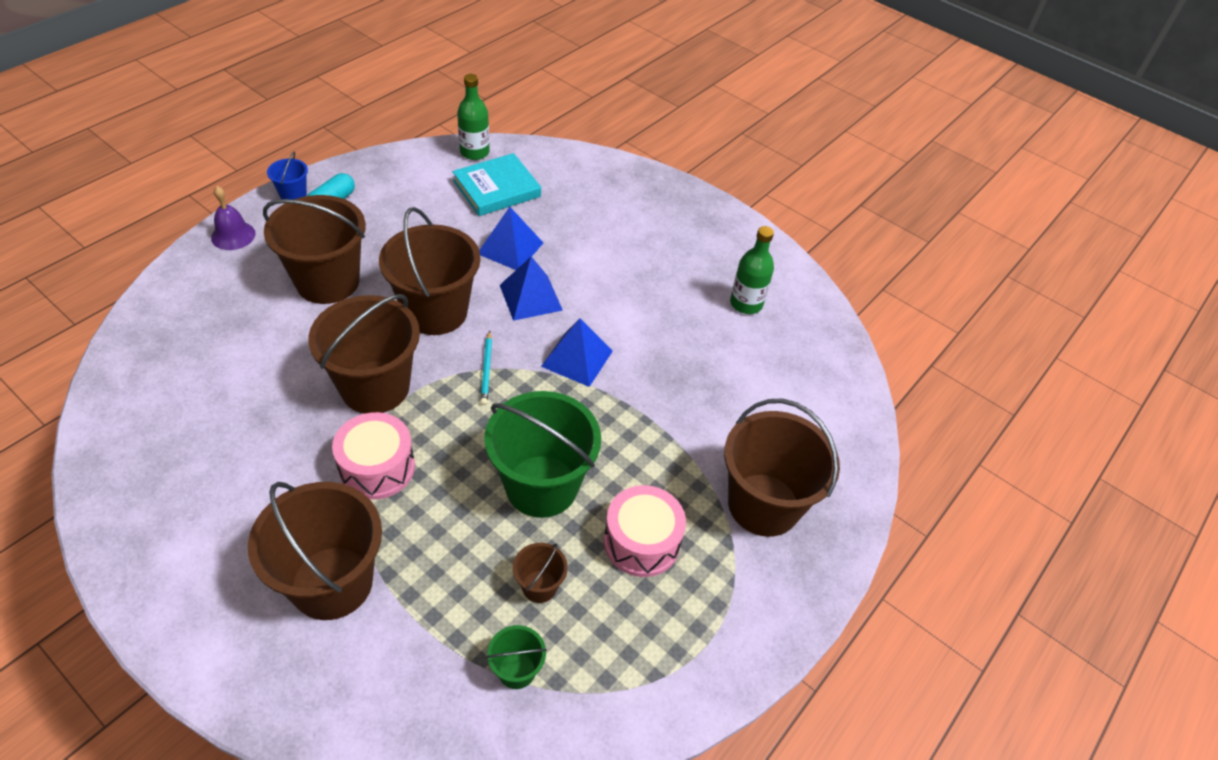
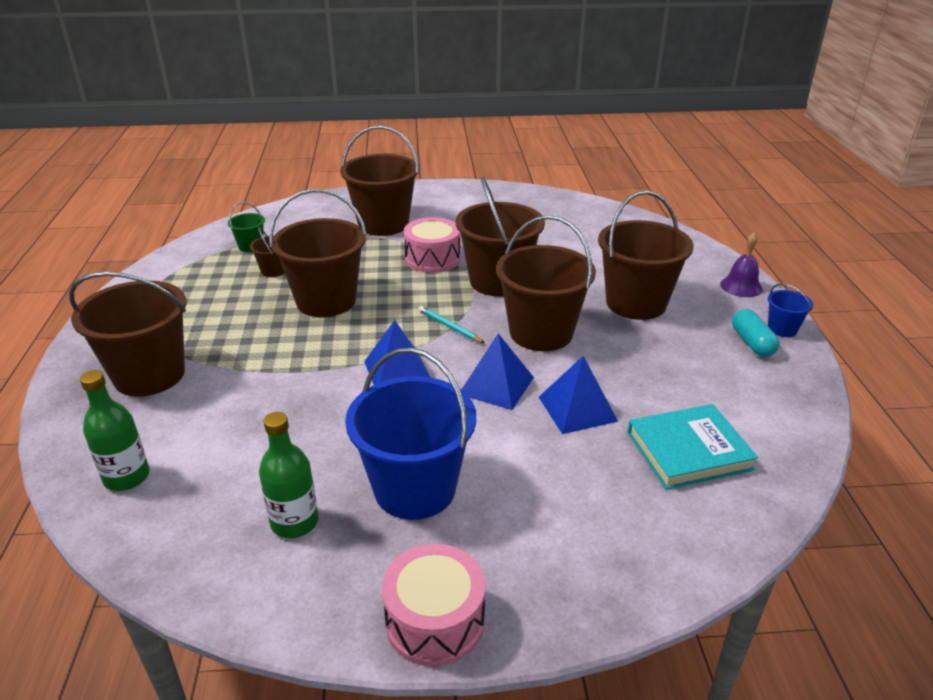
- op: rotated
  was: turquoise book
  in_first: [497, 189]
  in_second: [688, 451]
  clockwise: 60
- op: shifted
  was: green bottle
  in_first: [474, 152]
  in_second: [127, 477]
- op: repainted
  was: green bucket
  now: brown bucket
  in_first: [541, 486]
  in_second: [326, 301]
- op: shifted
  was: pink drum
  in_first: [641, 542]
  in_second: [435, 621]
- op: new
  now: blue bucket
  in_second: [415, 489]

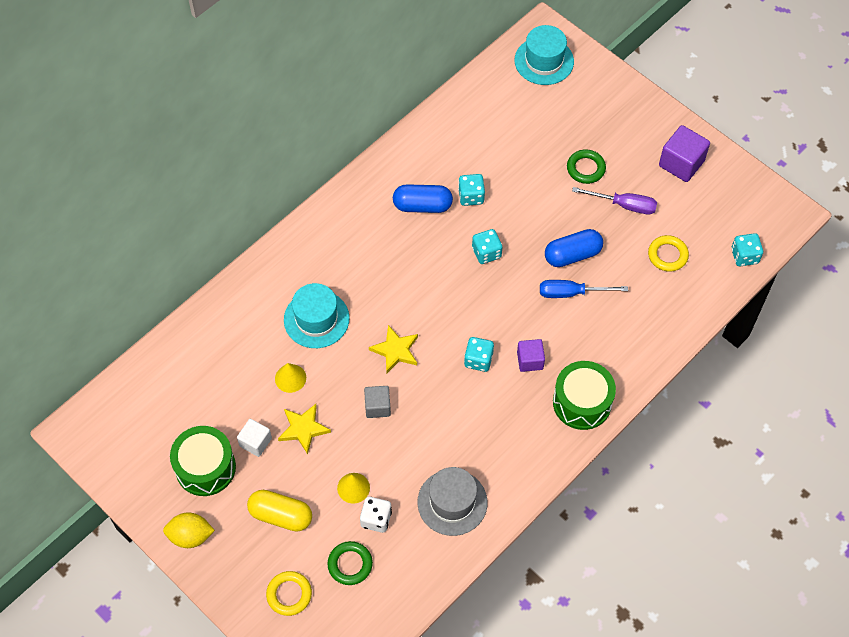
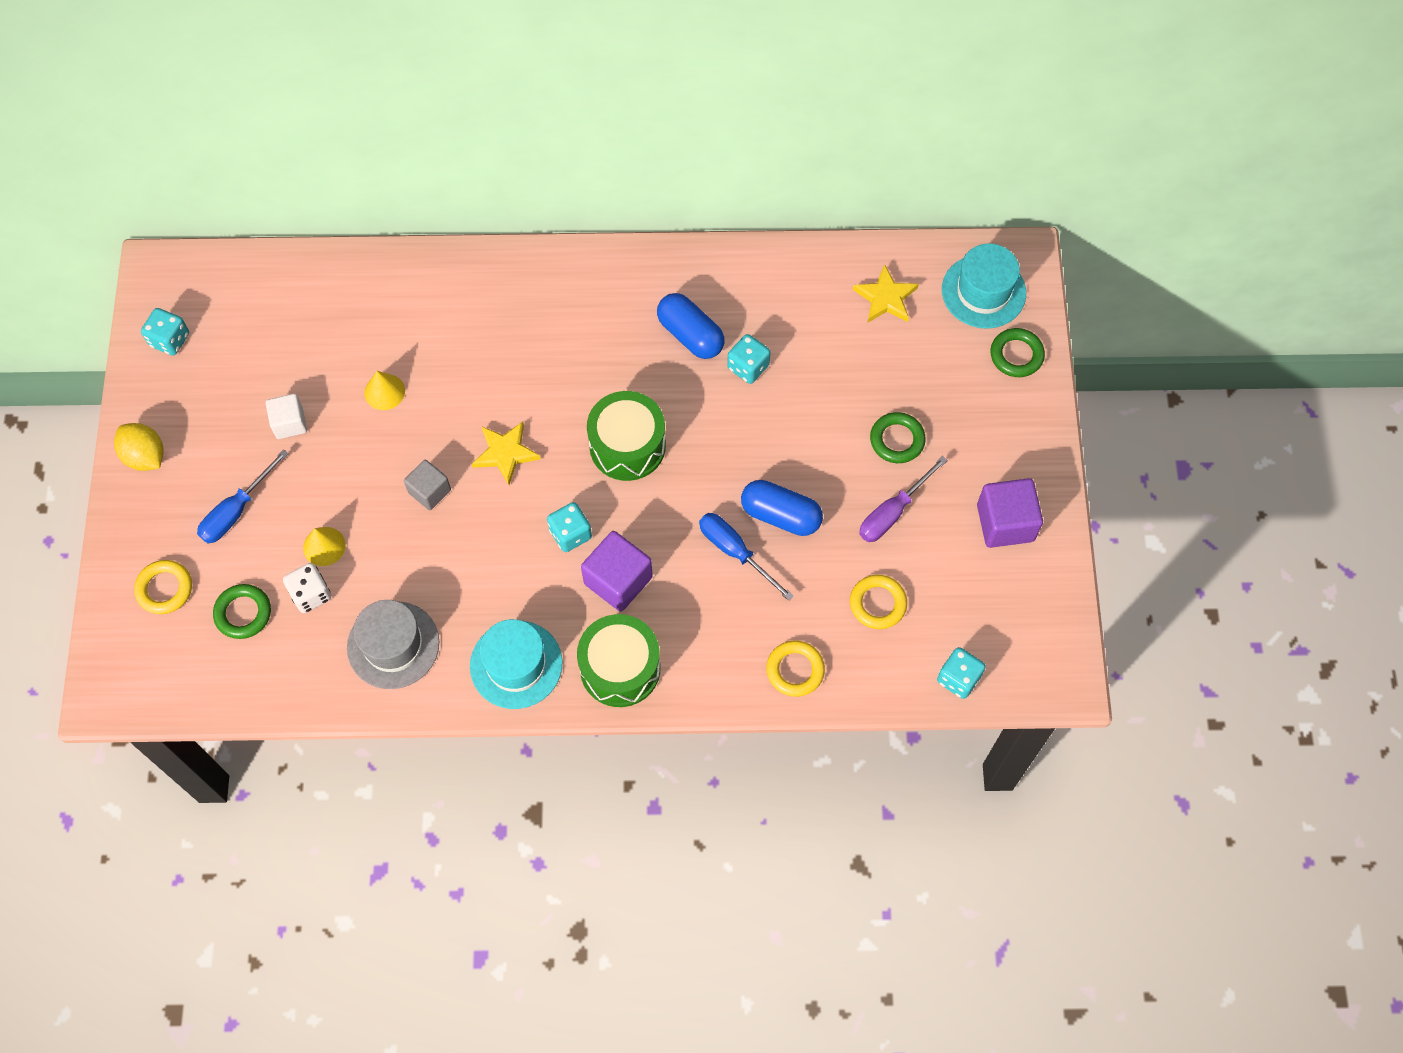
- op: shifted
  was: green drum
  in_first: [205, 467]
  in_second: [627, 445]
- op: swapped
  was: yellow capsule
  now: blue screwdriver
  in_first: [281, 515]
  in_second: [236, 511]
- op: shifted
  was: yellow star
  in_first: [303, 429]
  in_second: [885, 298]
- op: shifted
  was: turquoise hat
  in_first: [316, 319]
  in_second: [516, 664]
- op: shifted
  was: turquoise dice
  in_first: [486, 253]
  in_second: [170, 340]
- op: scaled
  was: purple cube
  in_first: [530, 360]
  in_second: [618, 580]
  ratio: 1.57
- op: rotated
  was: purple screwdriver
  in_first: [624, 205]
  in_second: [892, 512]
  clockwise: 75
- op: new
  now: yellow ring
  in_second: [795, 670]
- op: new
  now: green ring
  in_second: [1016, 355]

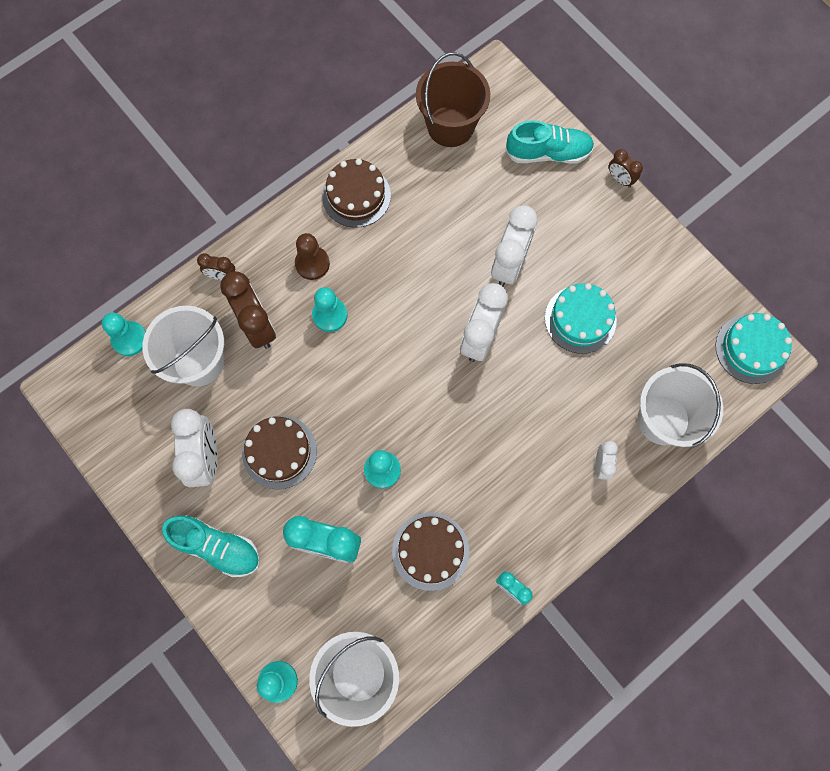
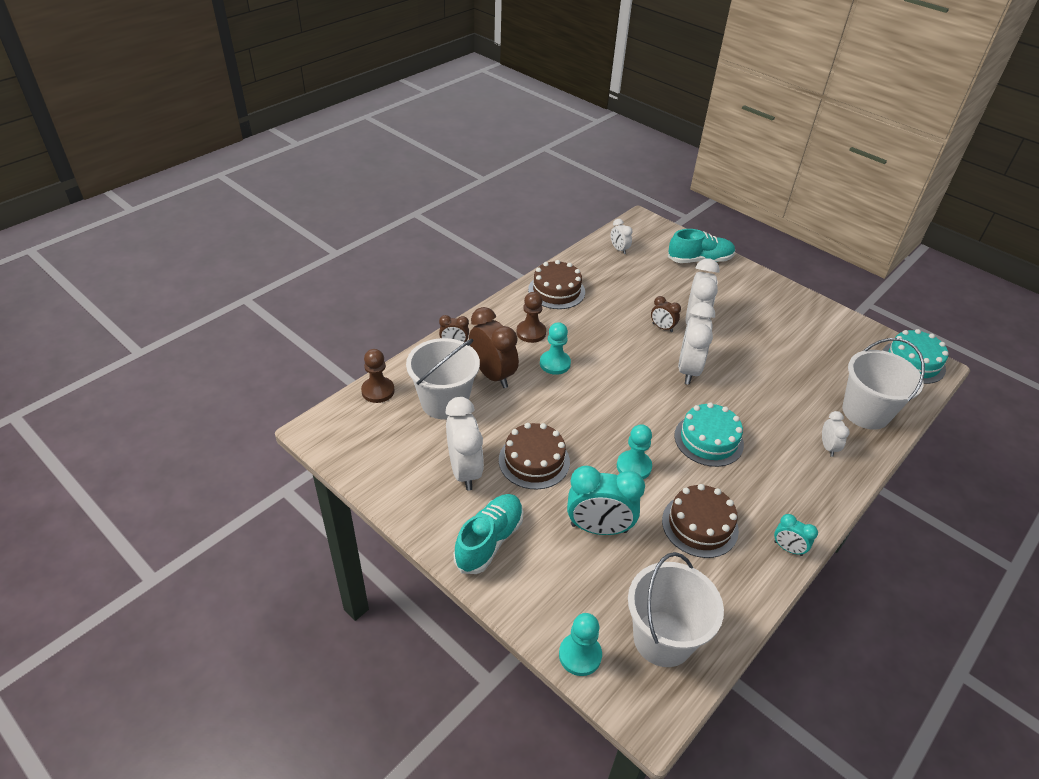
- op: repainted
  was: turquoise pawn
  now: brown pawn
  in_first: [129, 339]
  in_second: [378, 391]
- op: rotated
  was: turquoise shoe
  in_first: [217, 547]
  in_second: [489, 541]
  clockwise: -75
- op: swapped
  was: brown bucket
  now: white clock
  in_first: [450, 126]
  in_second: [619, 249]
- op: shifted
  was: turquoise cake
  in_first: [580, 319]
  in_second: [708, 440]
- op: shifted
  was: brown clock
  in_first: [620, 179]
  in_second: [662, 327]

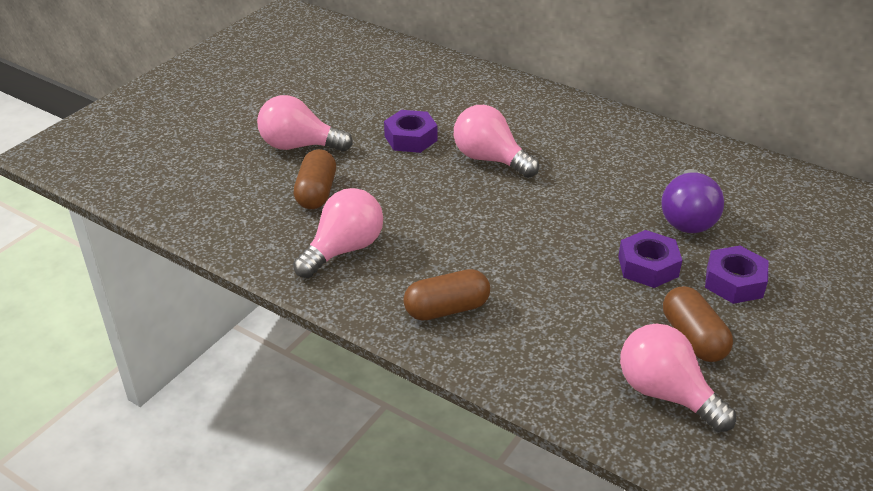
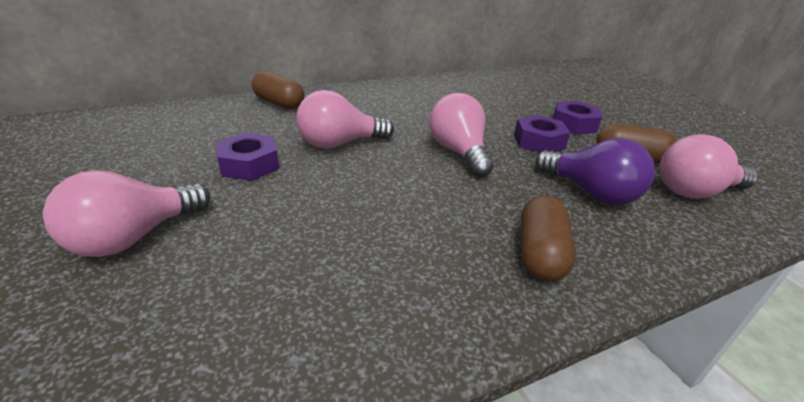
- op: shifted
  was: pink light bulb
  in_first: [344, 249]
  in_second: [458, 152]
- op: shifted
  was: brown capsule
  in_first: [316, 192]
  in_second: [279, 103]
- op: shifted
  was: purple light bulb
  in_first: [687, 218]
  in_second: [591, 192]

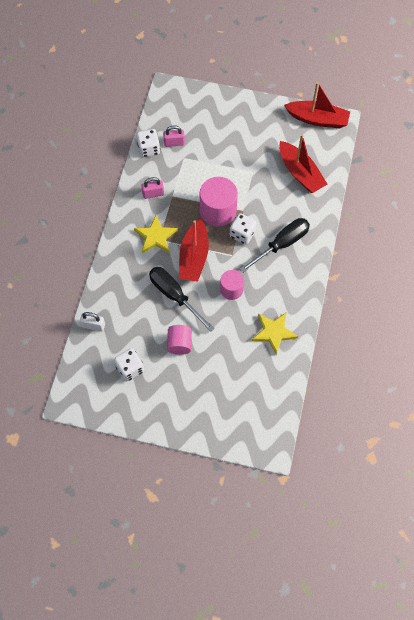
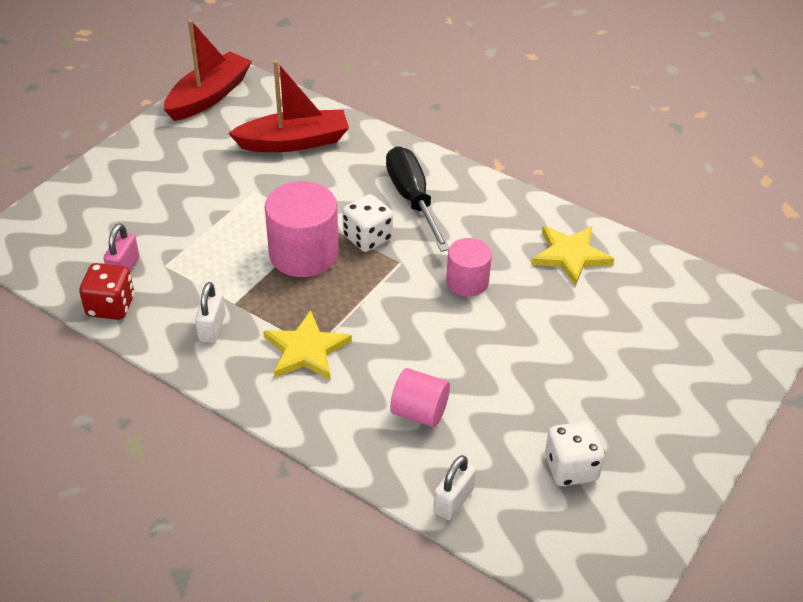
- op: repainted
  was: white dice
  now: red dice
  in_first: [148, 149]
  in_second: [111, 306]
- op: repainted
  was: pink padlock
  now: white padlock
  in_first: [153, 194]
  in_second: [212, 328]
- op: gone
  was: black screwdriver
  in_first: [174, 296]
- op: shifted
  was: pink cylinder
  in_first: [179, 344]
  in_second: [419, 412]
- op: gone
  was: red boat
  in_first: [194, 257]

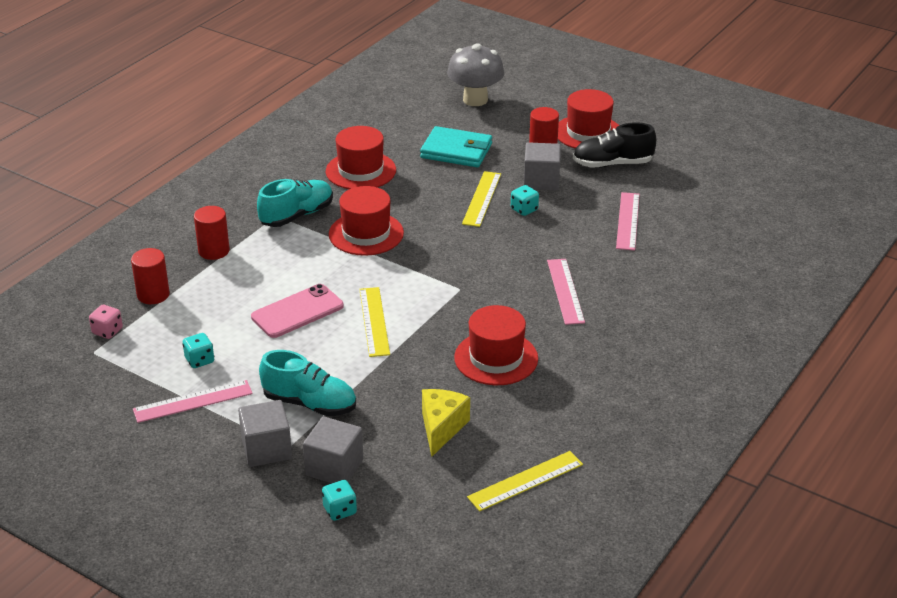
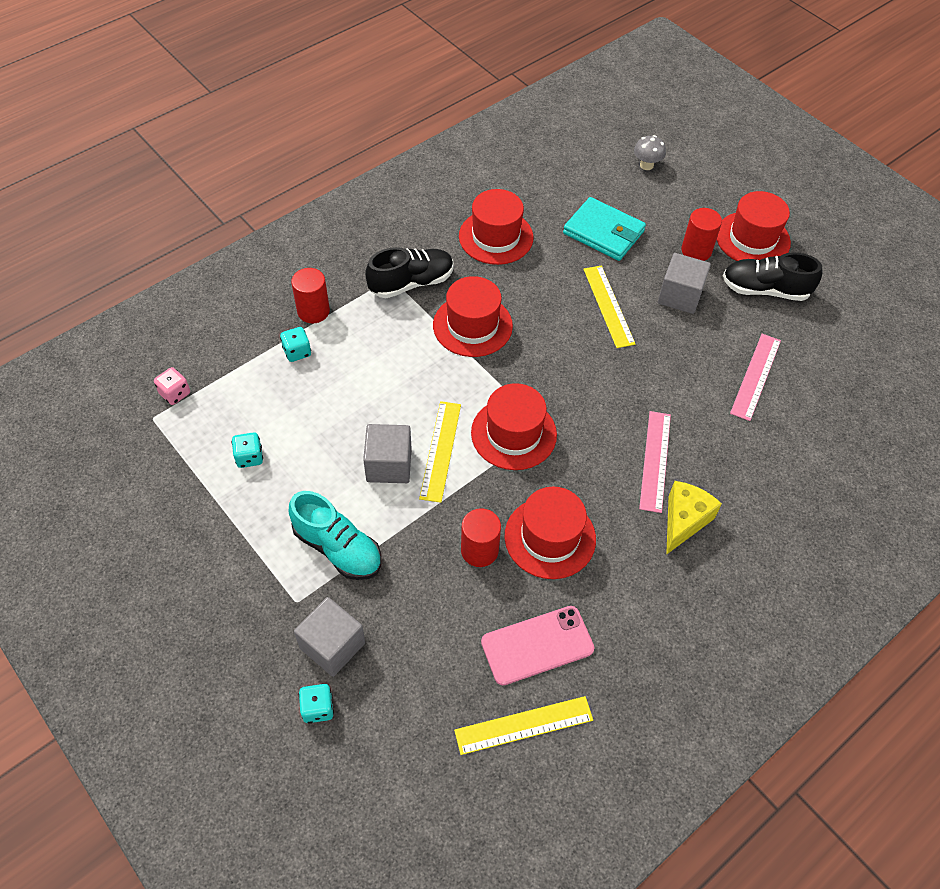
- op: shifted
  was: red cylinder
  in_first: [153, 295]
  in_second: [479, 550]
- op: gone
  was: pink ruler
  in_first: [193, 401]
- op: shifted
  was: grey cube
  in_first: [266, 449]
  in_second: [389, 465]
- op: shifted
  was: pink phone
  in_first: [297, 311]
  in_second: [537, 645]
- op: repainted
  was: turquoise shoe
  now: black shoe
  in_first: [297, 215]
  in_second: [411, 283]
- op: shifted
  was: yellow cheese
  in_first: [441, 428]
  in_second: [684, 521]
- op: scaled
  was: grey mushroom
  in_first: [475, 100]
  in_second: [646, 165]
  ratio: 0.52
- op: rotated
  was: yellow ruler
  in_first: [482, 198]
  in_second: [608, 306]
  clockwise: -45
- op: shifted
  was: turquoise dice
  in_first: [524, 209]
  in_second: [297, 352]
- op: new
  now: red hat
  in_second: [513, 433]

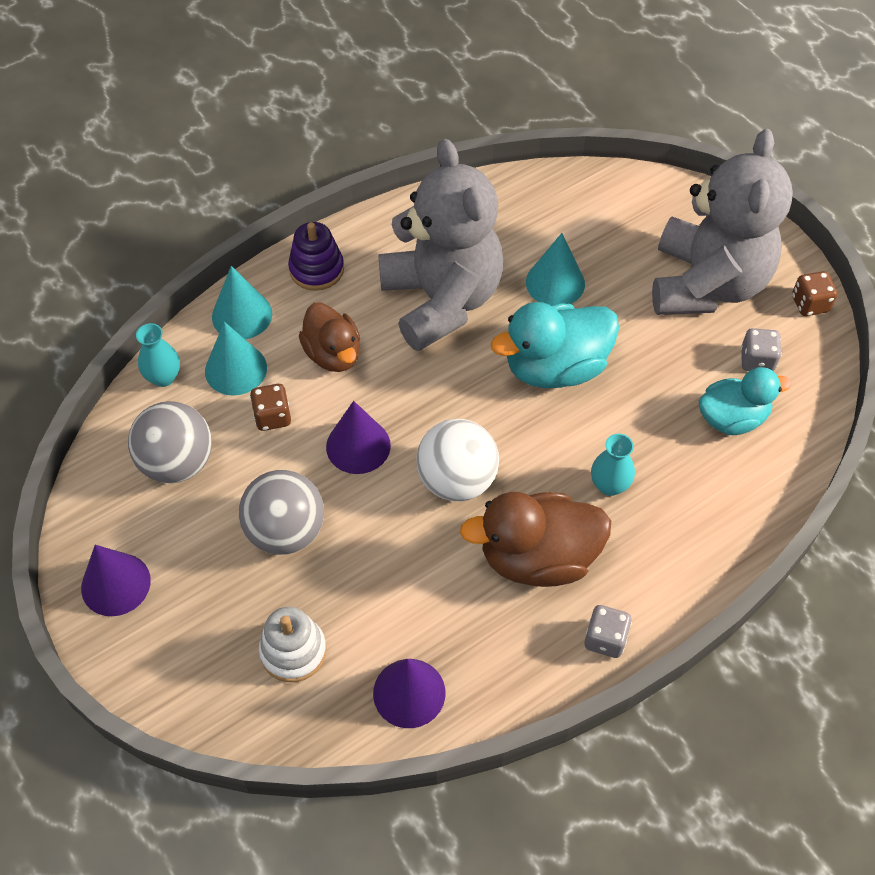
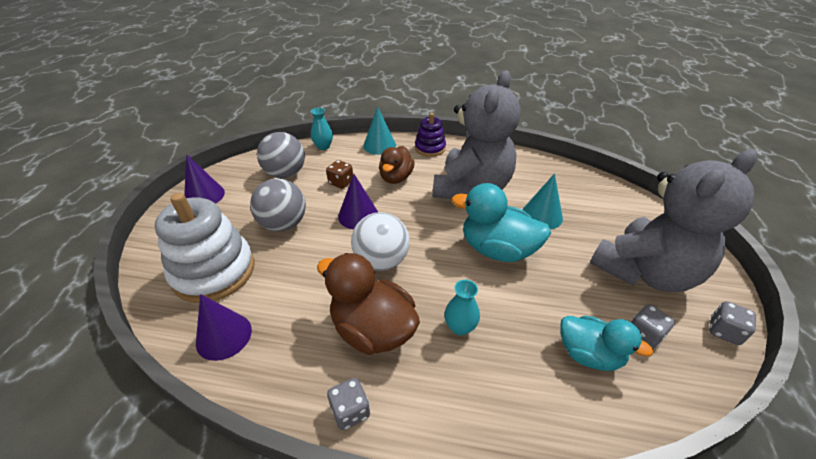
- op: gone
  was: turquoise cone
  in_first: [236, 369]
- op: scaled
  was: white stacking toy
  in_first: [293, 651]
  in_second: [214, 271]
  ratio: 1.84
- op: repainted
  was: brown dice
  now: grey dice
  in_first: [810, 304]
  in_second: [724, 331]

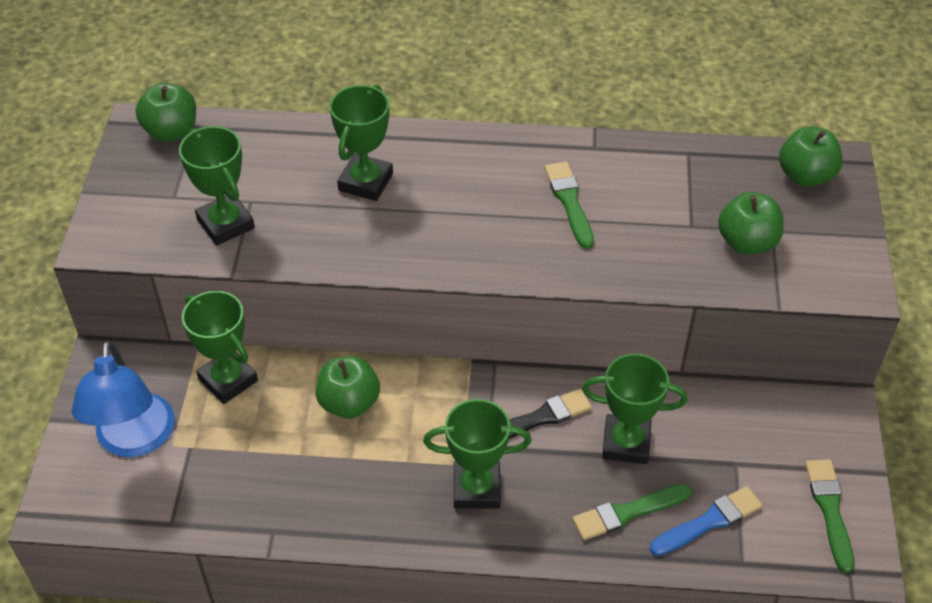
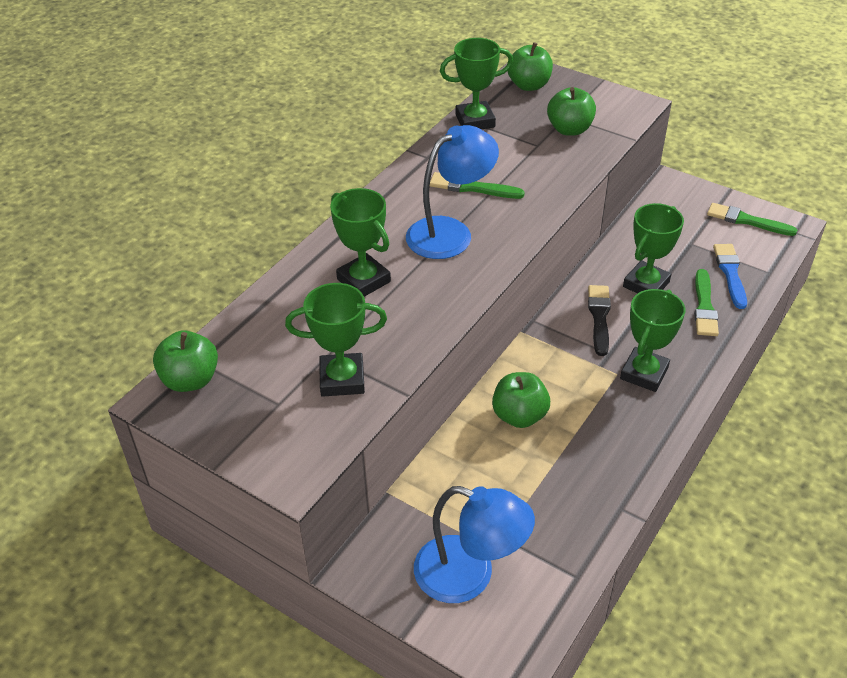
- op: shifted
  was: green trophy
  in_first: [228, 380]
  in_second: [475, 121]
- op: new
  now: blue lamp
  in_second: [450, 232]

